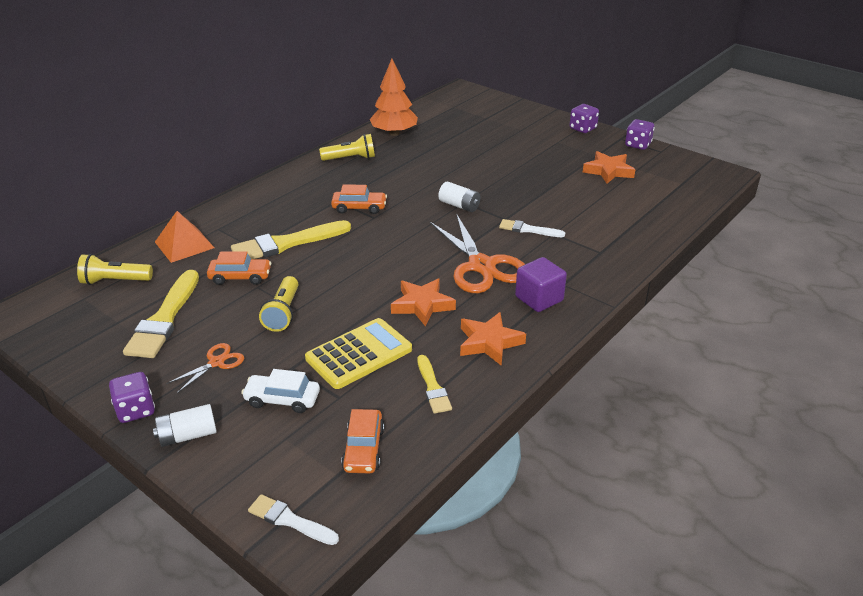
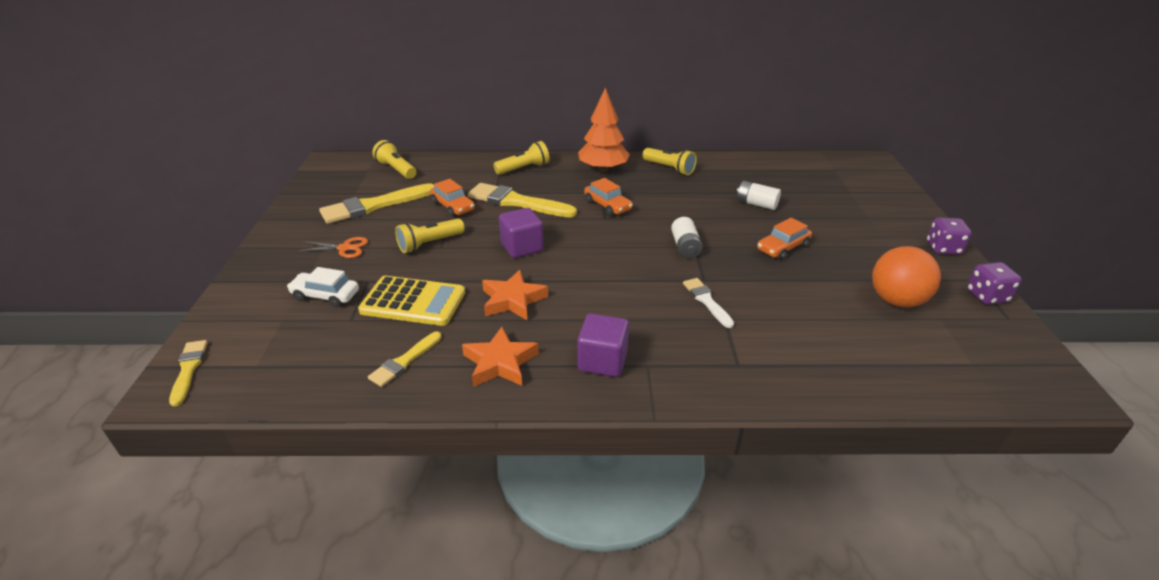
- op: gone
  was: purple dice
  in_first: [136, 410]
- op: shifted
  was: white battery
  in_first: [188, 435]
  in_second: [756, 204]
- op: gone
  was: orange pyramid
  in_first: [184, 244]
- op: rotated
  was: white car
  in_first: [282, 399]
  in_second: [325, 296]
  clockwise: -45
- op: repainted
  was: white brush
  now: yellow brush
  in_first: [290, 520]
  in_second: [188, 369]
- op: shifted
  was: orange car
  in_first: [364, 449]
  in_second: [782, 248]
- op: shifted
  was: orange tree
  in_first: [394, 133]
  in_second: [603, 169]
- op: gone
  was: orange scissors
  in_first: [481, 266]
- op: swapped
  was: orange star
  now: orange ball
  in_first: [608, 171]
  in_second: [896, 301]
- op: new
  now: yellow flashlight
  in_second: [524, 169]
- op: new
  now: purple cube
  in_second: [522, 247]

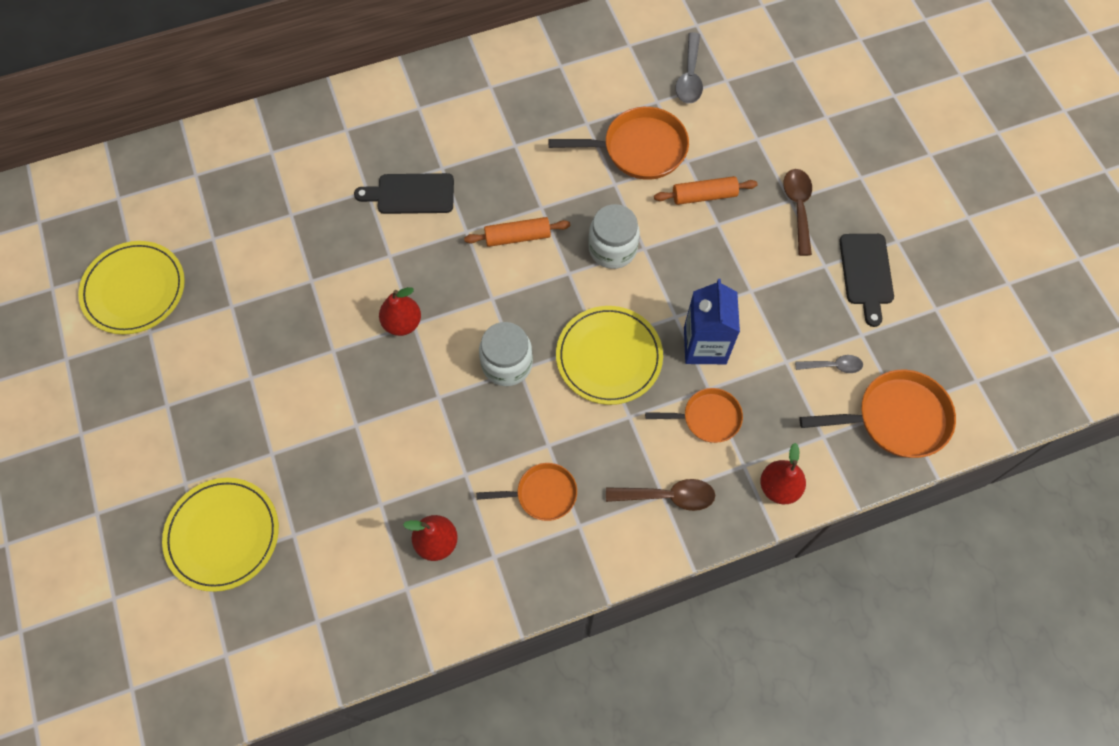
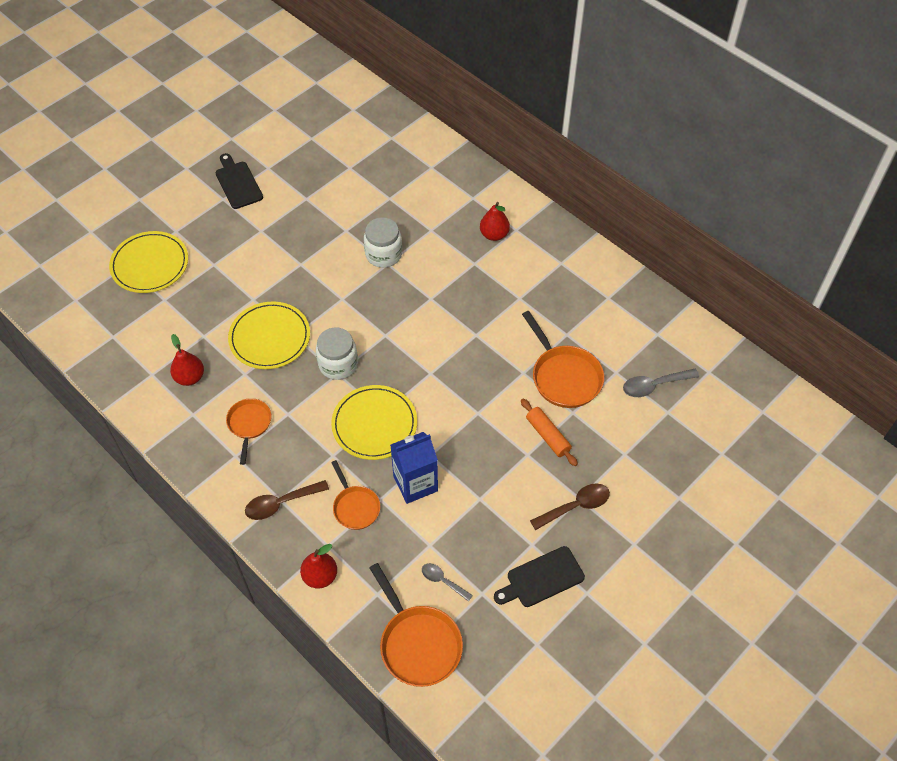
- op: shifted
  was: yellow plate
  in_first: [134, 290]
  in_second: [270, 337]
- op: shifted
  was: black cutting board
  in_first: [411, 194]
  in_second: [238, 183]
- op: shifted
  was: red pear
  in_first: [402, 323]
  in_second: [494, 235]
- op: gone
  was: orange rolling pin
  in_first: [517, 237]
- op: rotated
  was: orange pan
  in_first: [542, 494]
  in_second: [249, 424]
  clockwise: -150
- op: shifted
  was: white jar
  in_first: [612, 249]
  in_second: [383, 254]
- op: rotated
  was: brown spoon
  in_first: [668, 496]
  in_second: [281, 503]
  clockwise: 90
- op: rotated
  was: grey spoon
  in_first: [833, 366]
  in_second: [442, 581]
  clockwise: 150

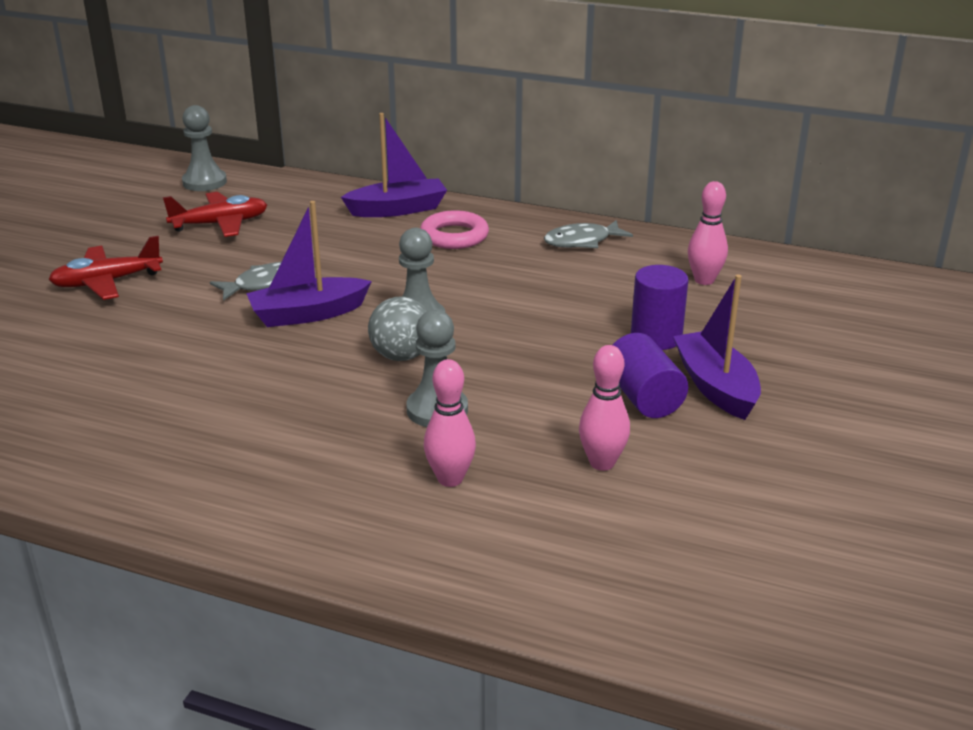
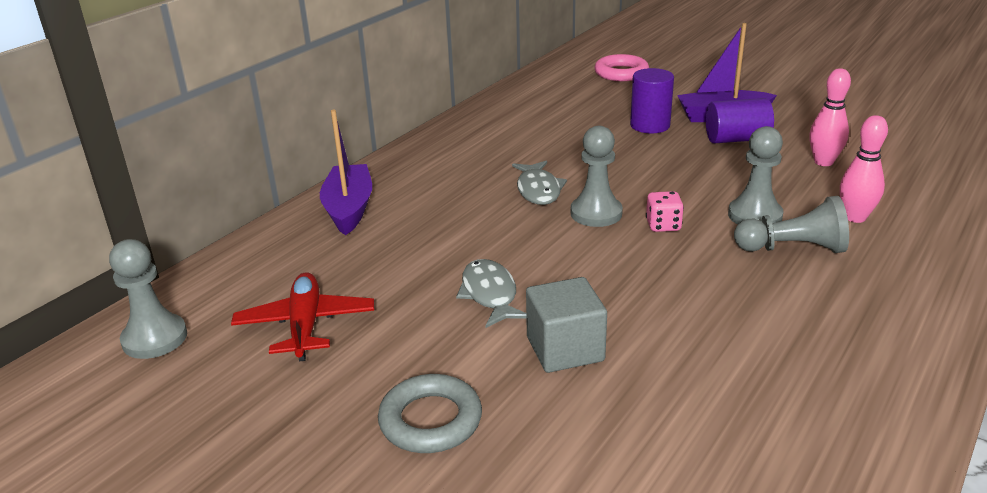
- op: swapped
  was: red plane
  now: grey ring
  in_first: [107, 282]
  in_second: [430, 420]
- op: gone
  was: purple boat
  in_first: [308, 314]
- op: swapped
  was: grey ball
  now: pink dice
  in_first: [401, 356]
  in_second: [663, 225]
- op: shifted
  was: pink ring
  in_first: [454, 236]
  in_second: [621, 73]
- op: shifted
  was: grey fish
  in_first: [582, 241]
  in_second: [538, 190]
- op: gone
  was: pink bowling pin
  in_first: [704, 280]
- op: new
  now: grey cube
  in_second: [565, 349]
- op: new
  now: grey pawn
  in_second: [792, 248]

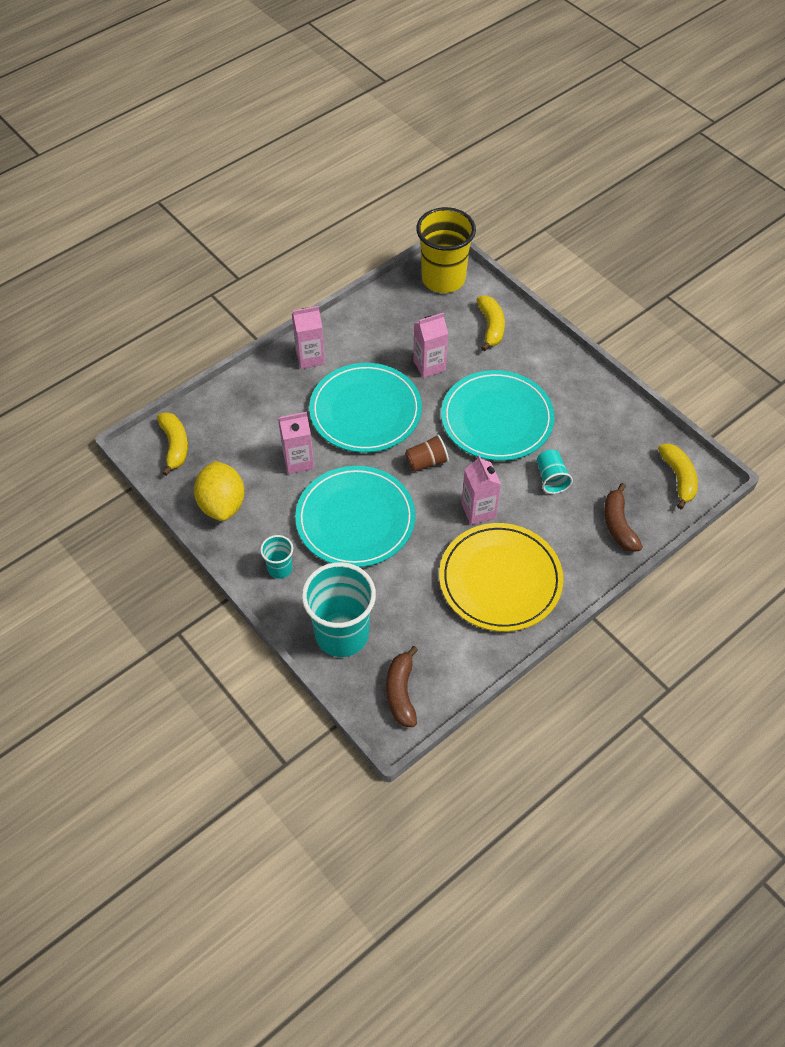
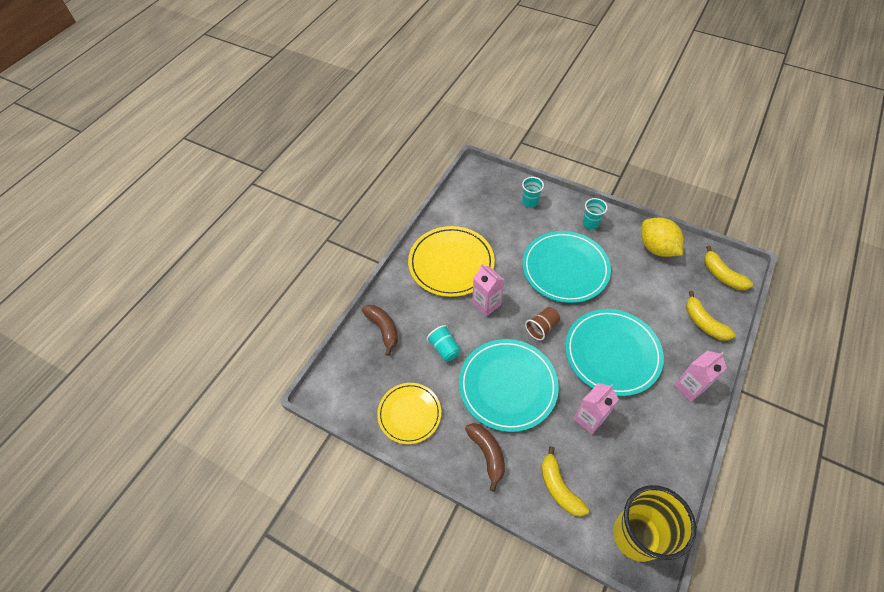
- op: gone
  was: pink carton
  in_first: [298, 461]
- op: scaled
  was: turquoise cup
  in_first: [342, 634]
  in_second: [530, 202]
  ratio: 0.48
- op: shifted
  was: brown banana
  in_first: [401, 692]
  in_second: [487, 454]
- op: shifted
  was: yellow banana
  in_first: [678, 478]
  in_second: [703, 323]
- op: new
  now: yellow plate
  in_second: [409, 414]

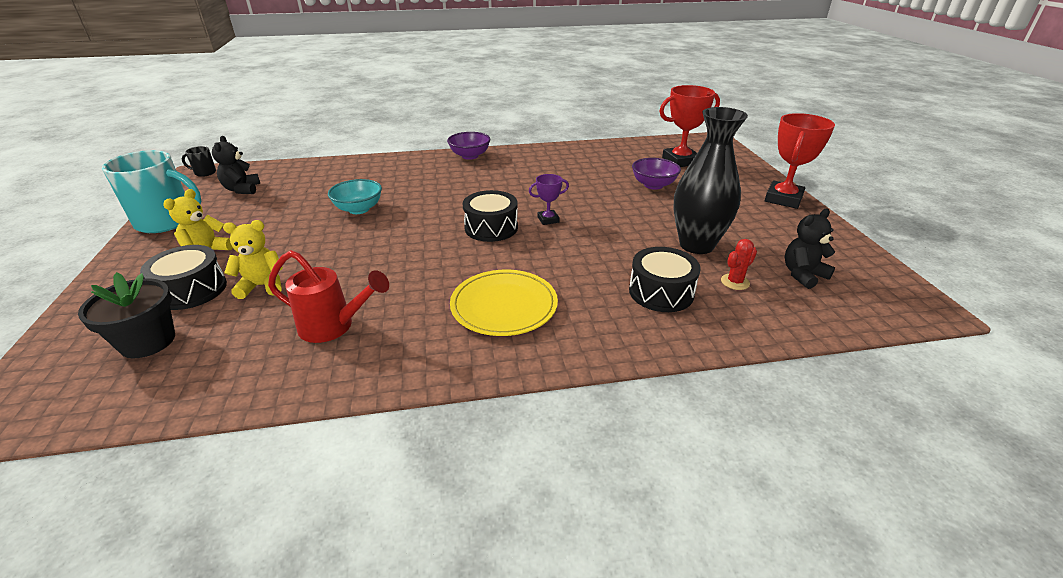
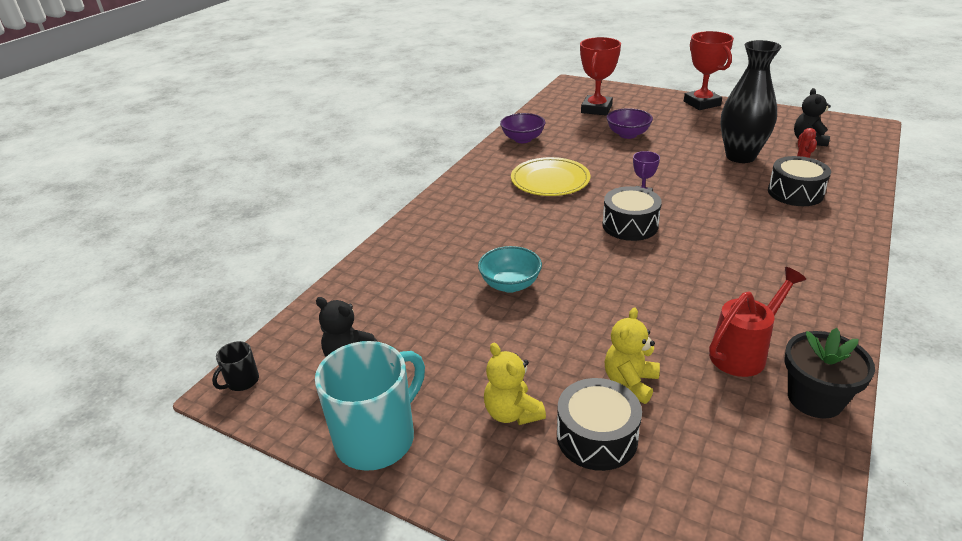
- op: shifted
  was: black flower pot
  in_first: [148, 341]
  in_second: [815, 398]
- op: shifted
  was: purple bowl
  in_first: [470, 156]
  in_second: [522, 139]
- op: shifted
  was: yellow plate
  in_first: [504, 305]
  in_second: [550, 180]

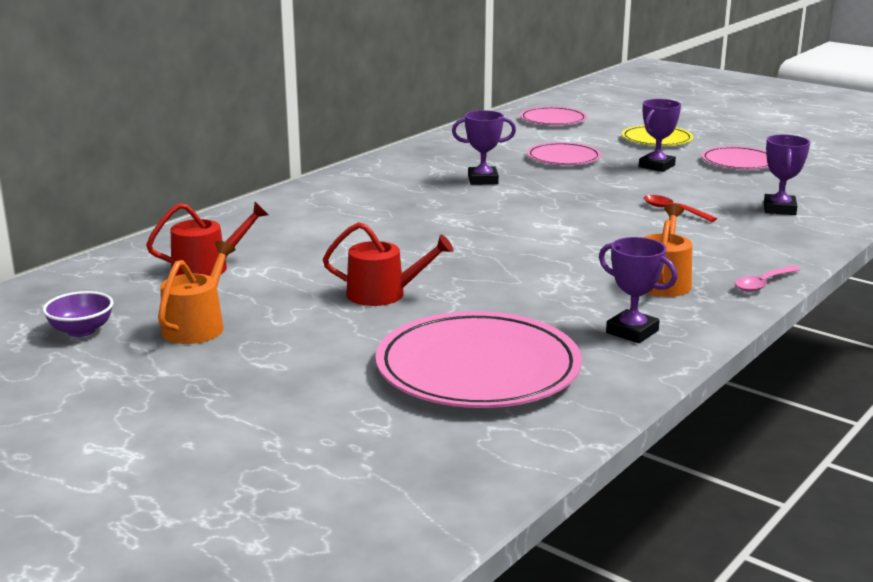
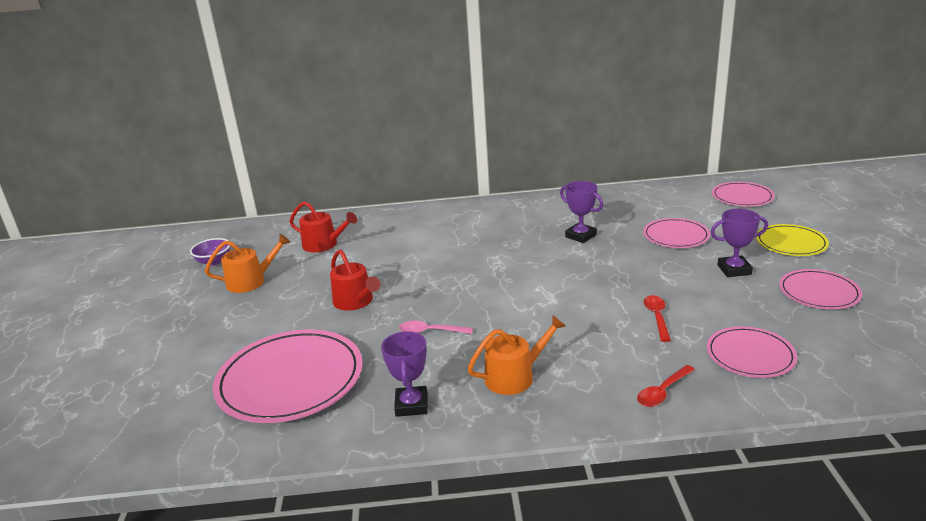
- op: shifted
  was: pink spoon
  in_first: [763, 284]
  in_second: [430, 332]
- op: swapped
  was: purple trophy
  now: pink plate
  in_first: [779, 209]
  in_second: [750, 355]
- op: new
  now: red spoon
  in_second: [662, 392]

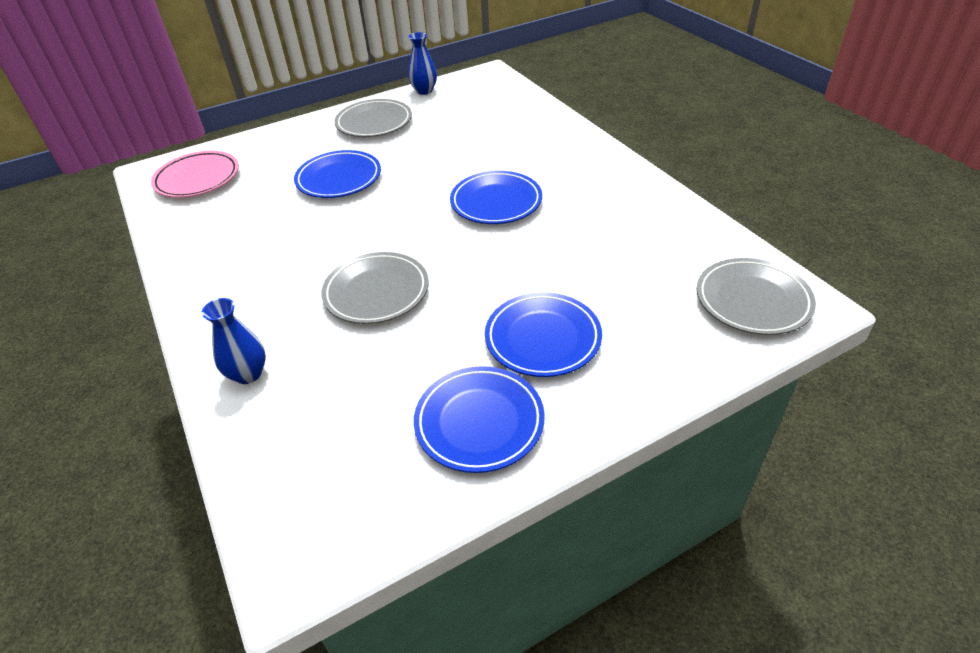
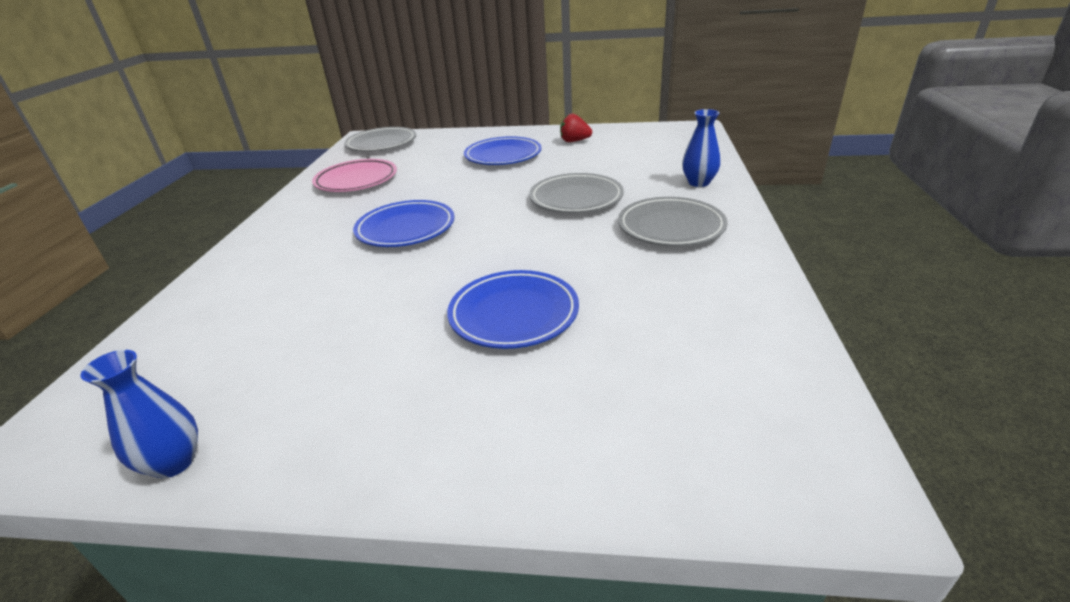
- op: shifted
  was: pink plate
  in_first: [197, 179]
  in_second: [356, 180]
- op: shifted
  was: grey plate
  in_first: [374, 123]
  in_second: [671, 227]
- op: swapped
  was: blue plate
  now: red strawberry
  in_first: [479, 422]
  in_second: [574, 141]

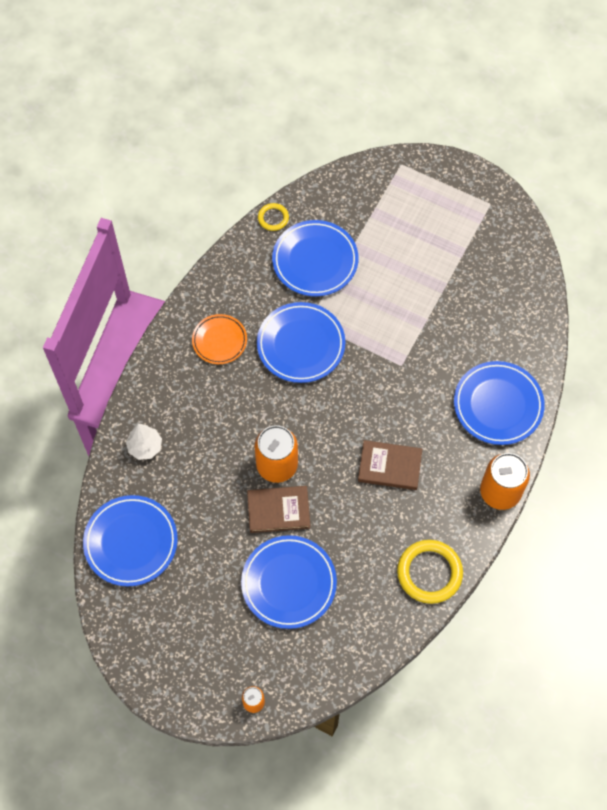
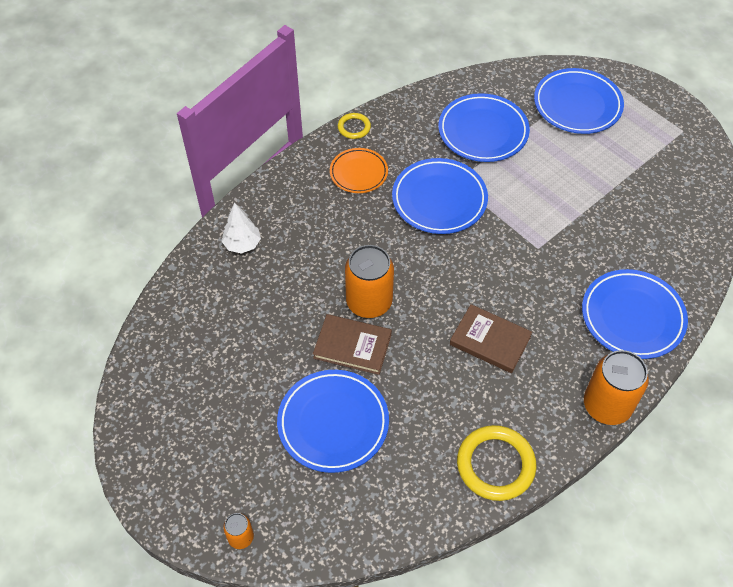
- op: shifted
  was: blue plate
  in_first: [131, 542]
  in_second: [577, 105]
- op: shifted
  was: yellow ring
  in_first: [273, 218]
  in_second: [354, 127]

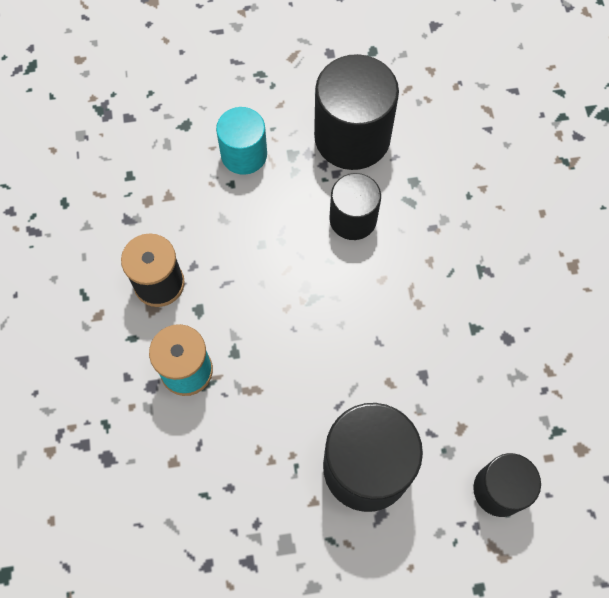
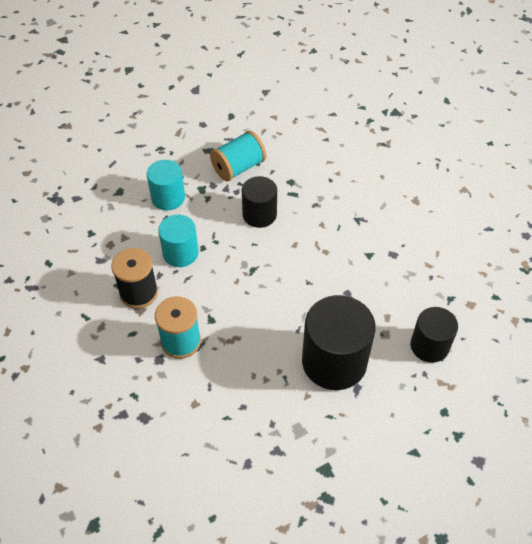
- op: swapped
  was: black cylinder
  now: turquoise spool
  in_first: [352, 137]
  in_second: [238, 167]
- op: new
  now: turquoise cylinder
  in_second: [180, 253]

